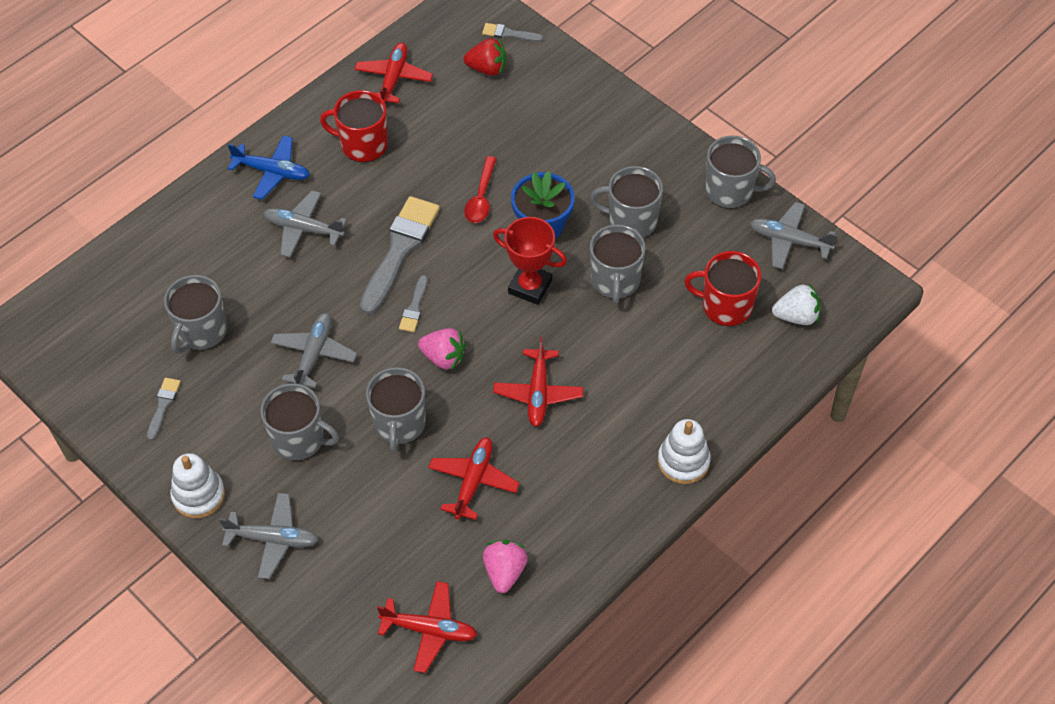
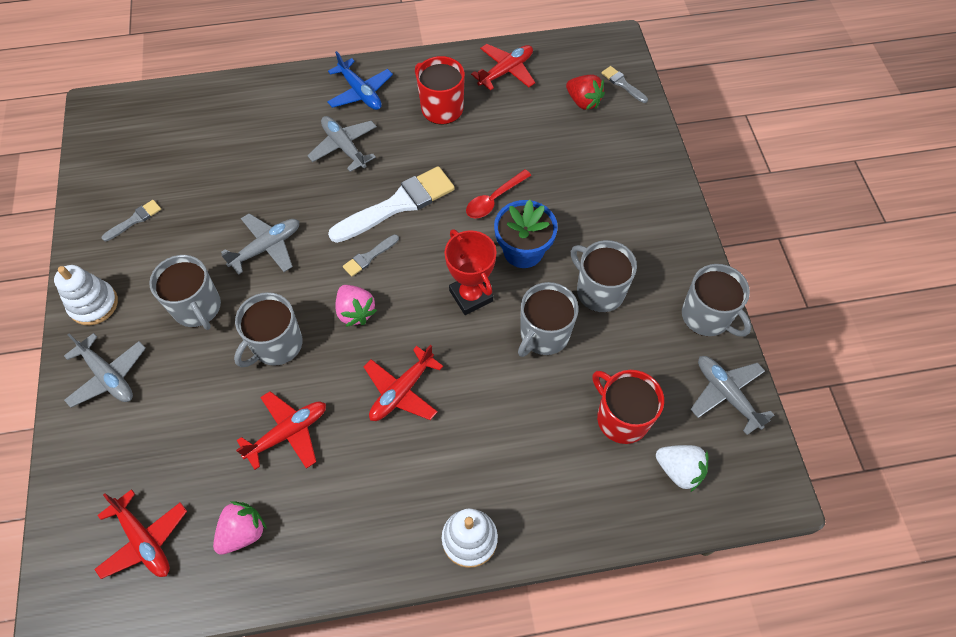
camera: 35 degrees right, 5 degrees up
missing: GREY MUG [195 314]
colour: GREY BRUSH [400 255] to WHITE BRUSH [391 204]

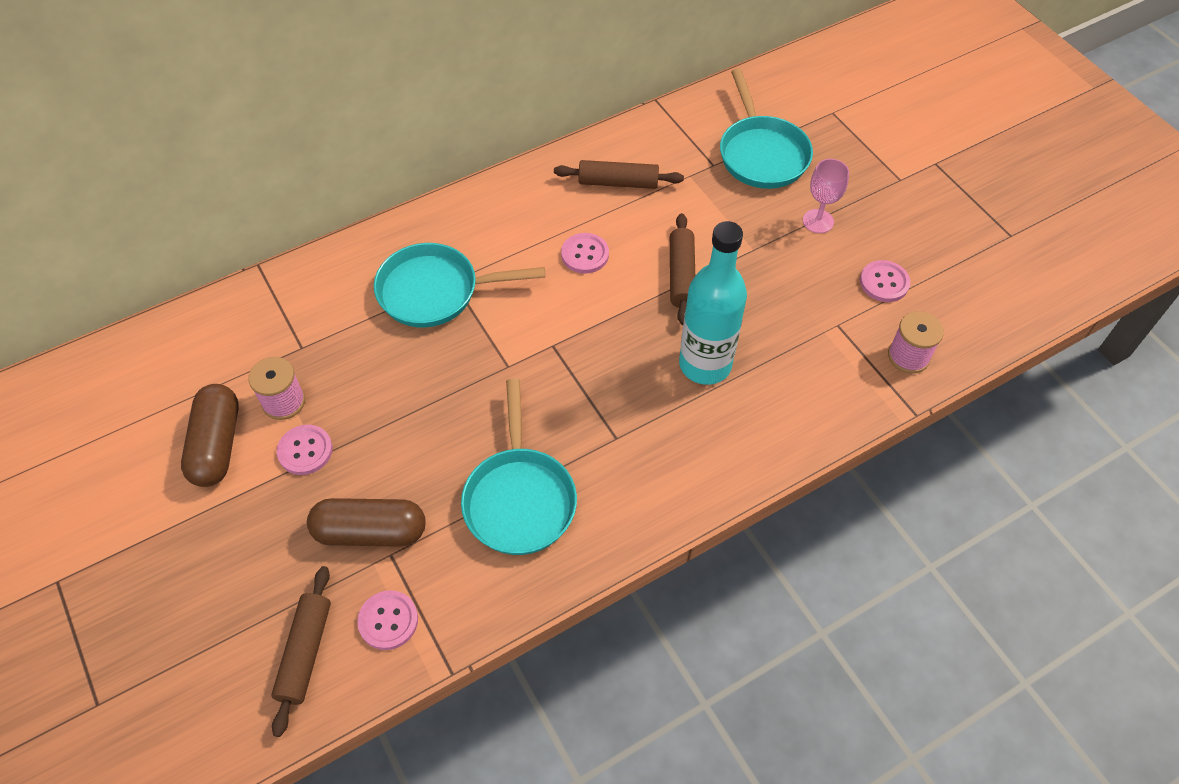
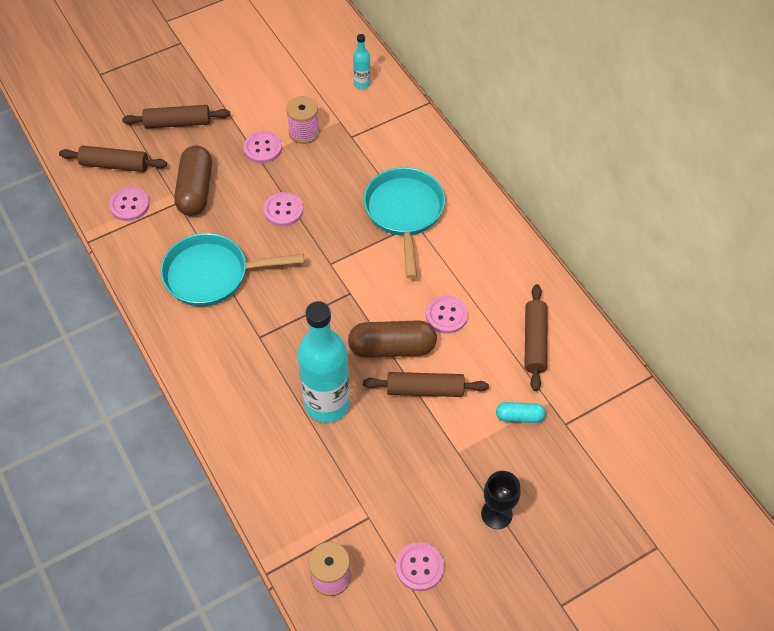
camera: 90 degrees right, 0 degrees up
missing: TURQUOISE PAN [766 128]
appeared: BROWN ROLLING PIN [176 117]; PINK BUTTON [283 209]; TURQUOISE BOTTLE [362 61]; TURQUOISE CAPSULE [520 412]
relocated: BROWN CAPSULE [210 435] to [392 339]
colour: PINK GOBLET [826 196] to BLACK GOBLET [501 500]

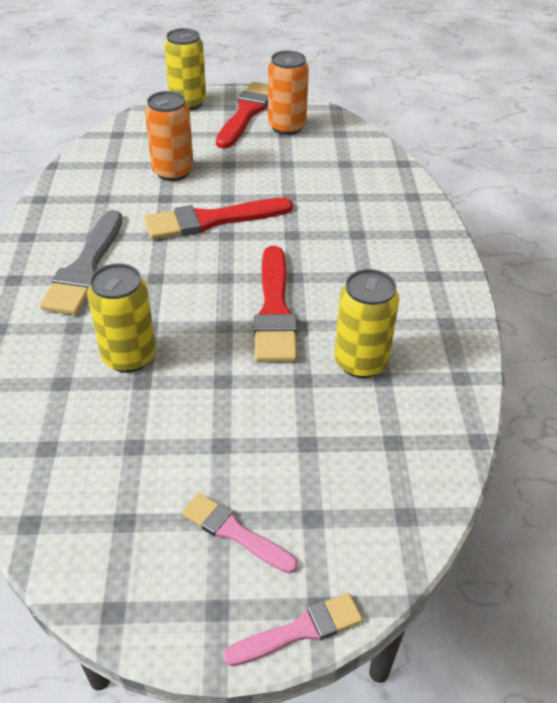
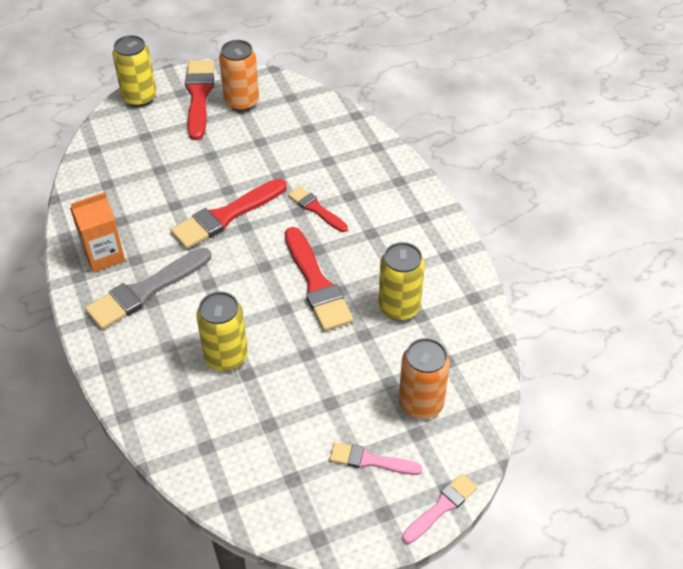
camera: 20 degrees left, 5 degrees up
appeared: ORANGE CARTON [97 232]; RED BRUSH [318 209]
relocated: ORANGE CAN [169 136] to [424 378]
spun: GREY BRUSH [81 262] = [148 289] 60 degrees clockwise

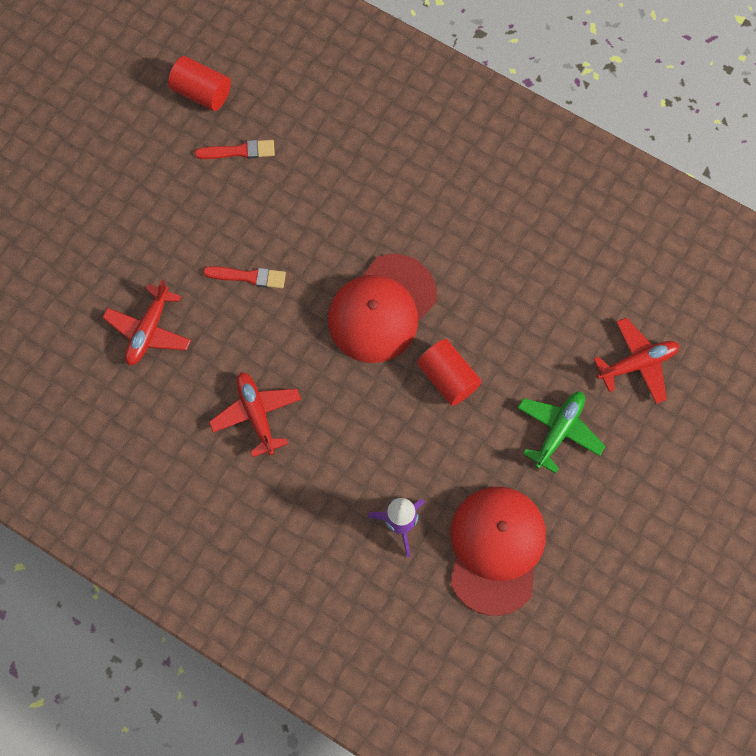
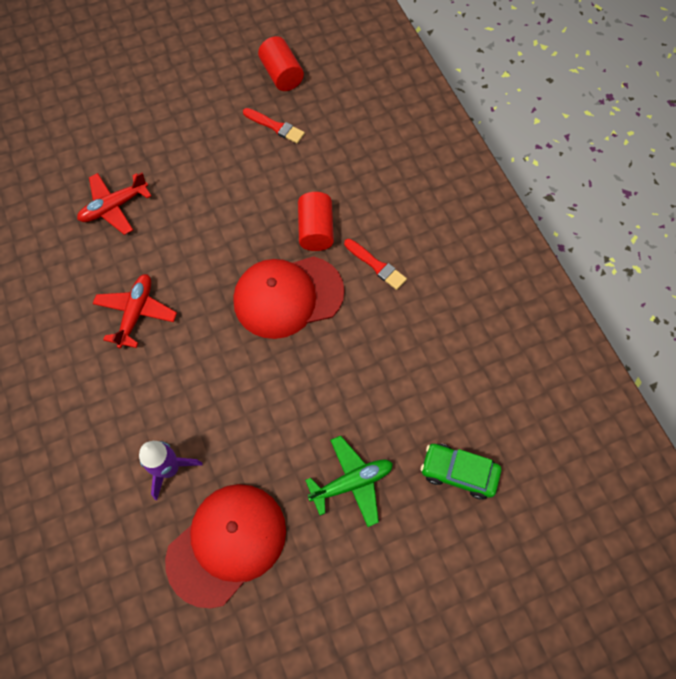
camera: 35 degrees right, 5 degrees down
relocated: RED BRUSH [244 277] to [375 264]; RED CYLINDER [449 372] to [316 221]
exchanged: RED PLANE [636 361] to GREEN CAR [461 472]

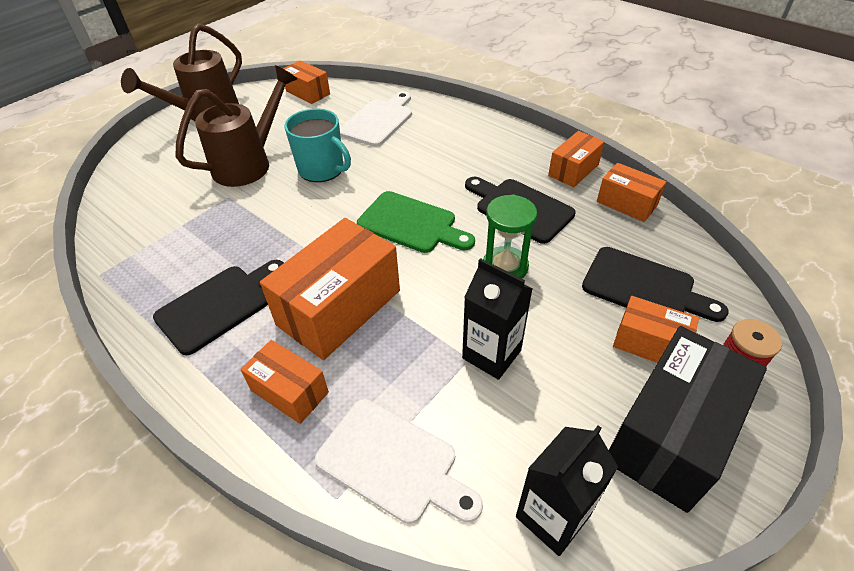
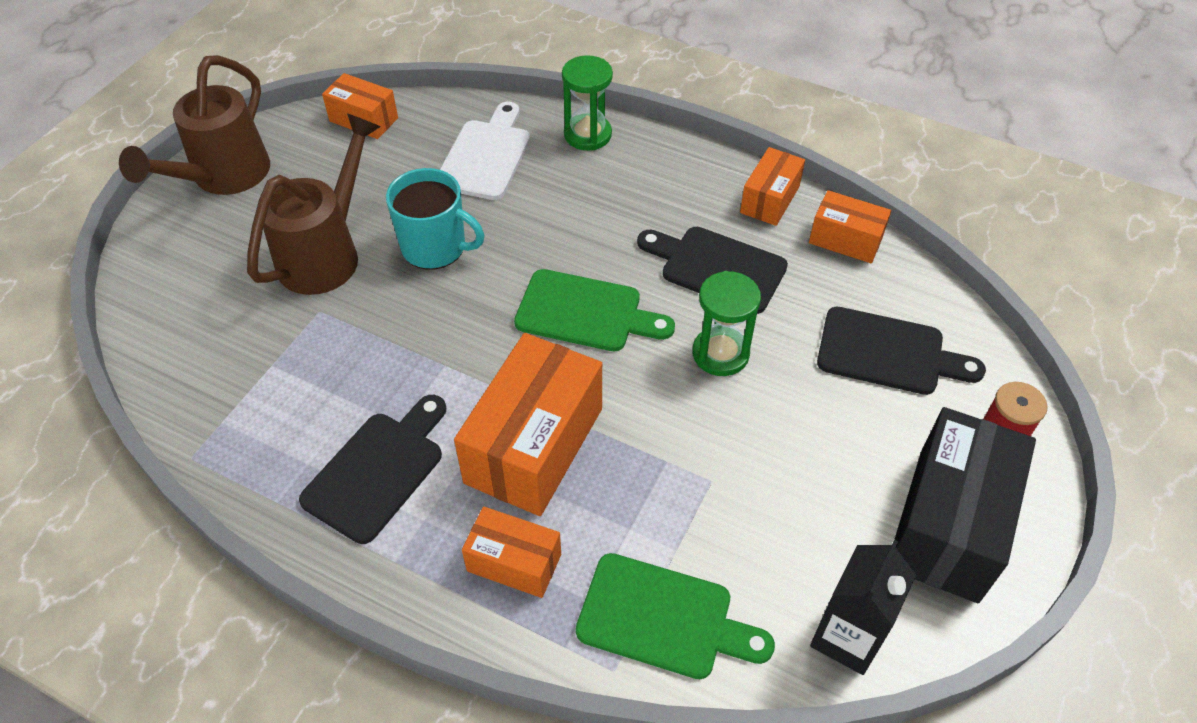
camera: 15 degrees left, 5 degrees up
missing: BLACK CARTON [497 319]; ORANGE BOX [656 329]
appeared: GREEN HOURGLASS [587 102]
colour: WHITE CUTTING BOARD [399 461] to GREEN CUTTING BOARD [675 616]

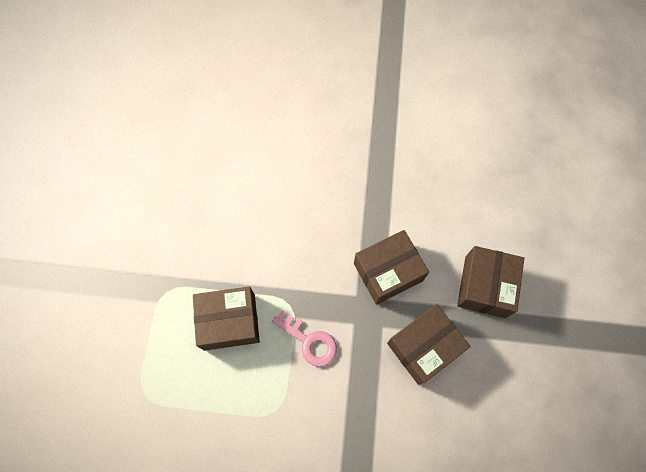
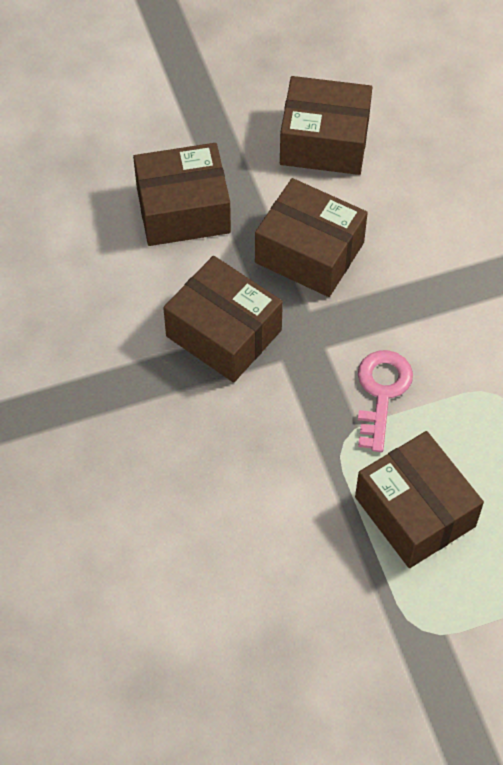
camera: 115 degrees left, 10 degrees down
appeared: BROWN BOX [326 125]

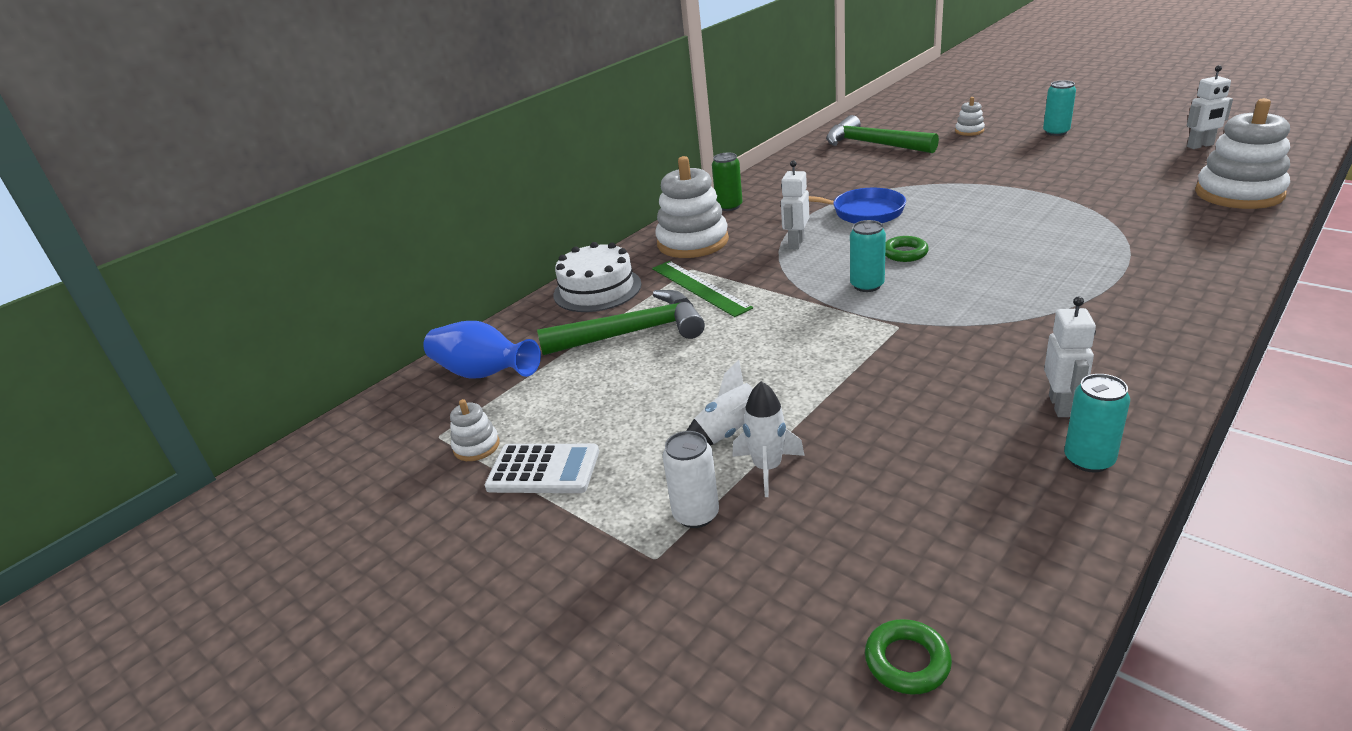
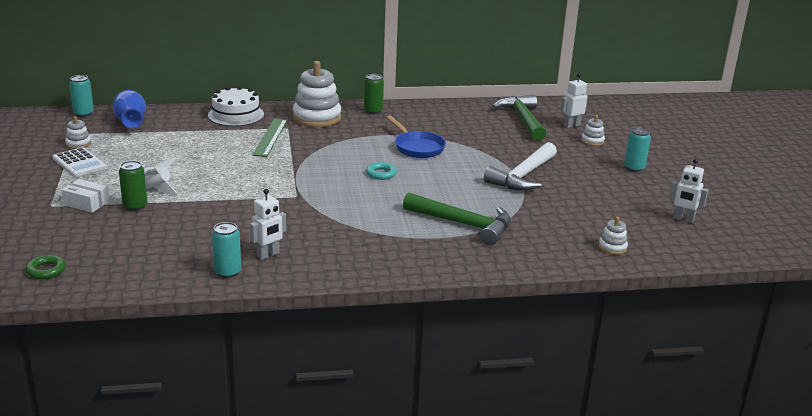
camera: 35 degrees right, 5 degrees down
appeared: WHITE HAMMER [520 166]
relocated: GREEN HAMMER [621 322] to [457 218]; WHITE ROBOT [795 204] to [574 100]; TURQUOISE CAN [868 256] to [81 96]
exchanged: WHITE CAN [691 479] to WHITE BOX [85 196]; WHITE ROCKET [768 439] to GREEN CAN [133 186]
colour: GREEN RING [907 249] to TURQUOISE RING [381 171]
size: WHITE STACKING TOY [1242 153] = [613 236] x0.46

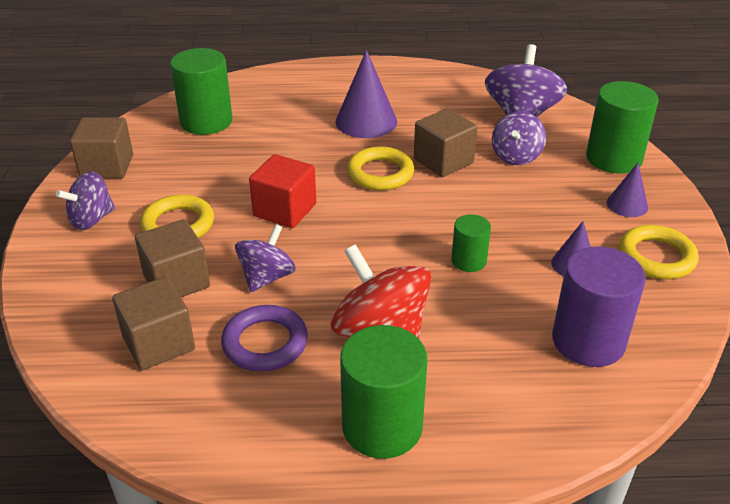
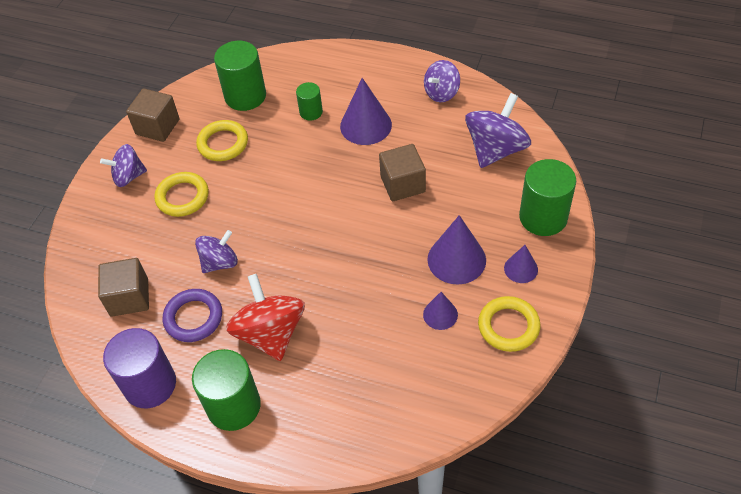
camera: 25 degrees right, 15 degrees up
missing: BROWN CUBE [172 258]; RED CUBE [282 191]
appeared: PURPLE CONE [456 249]
relocated: YELLOW RING [380 168] to [222 140]; GREEN CYLINDER [471 243] to [309 101]; PURPLE SPINNING TOP [519 138] to [442 81]; PURPLE CYLINDER [599 306] to [139 368]

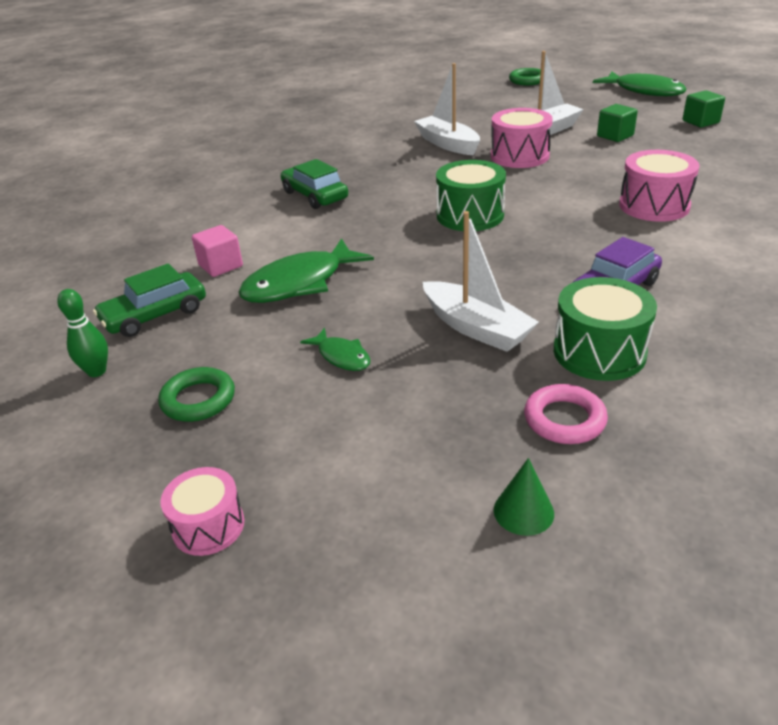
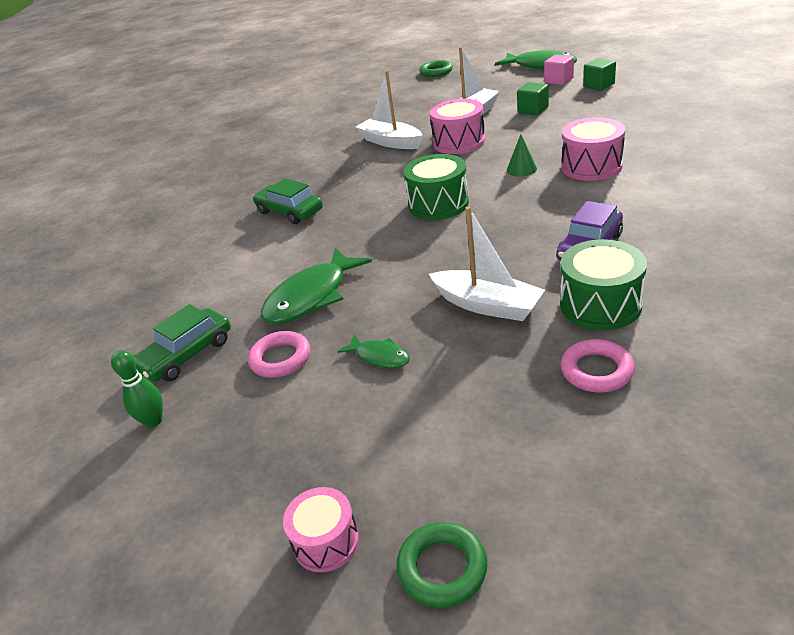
camera: 10 degrees left, 0 degrees up
appeared: PINK RING [279 354]
relocated: GREEN RING [196 394] to [442 565]; PINK CUBE [217 251] to [559 70]; GREEN CONE [524 497] to [522 155]

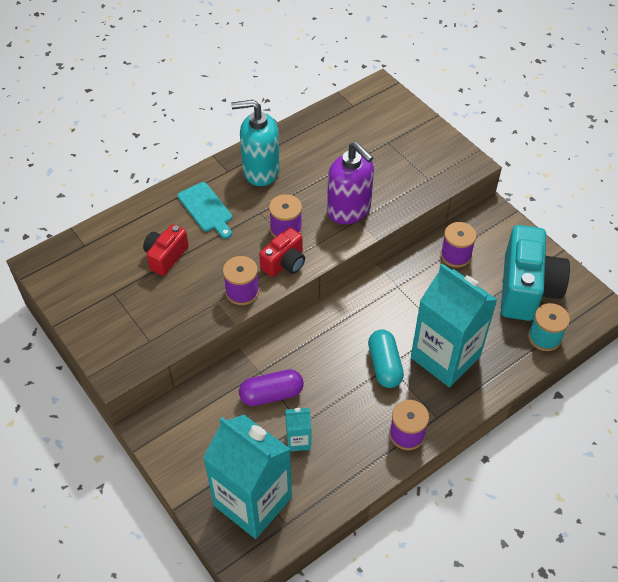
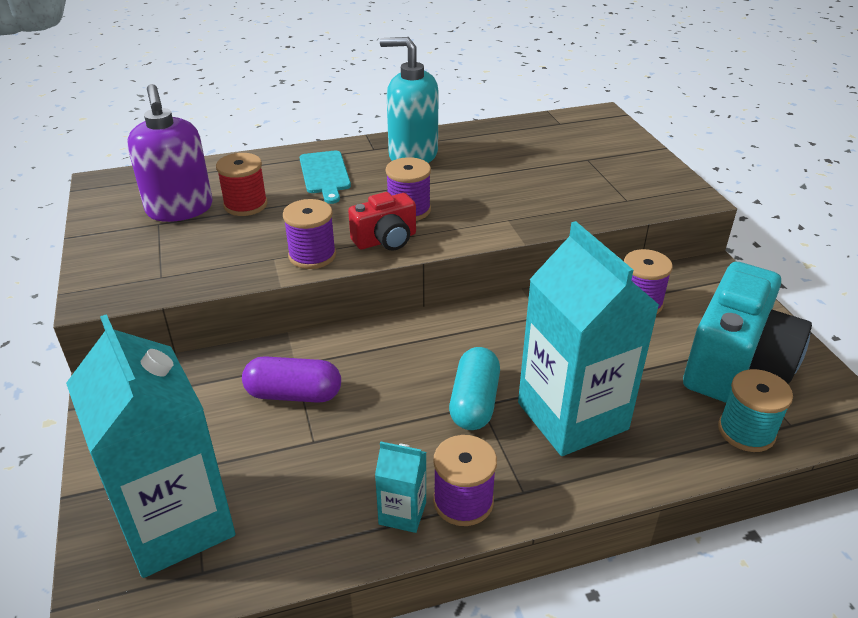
camera: 20 degrees right, 15 degrees down
relocated: TURQUOISE CARTON [298 429] to [400 487]; PURPLE SOAP DISPENSER [350 183] to [169 153]
exchanged: RED CAMERA [166 250] to RED SPOOL [242 184]

